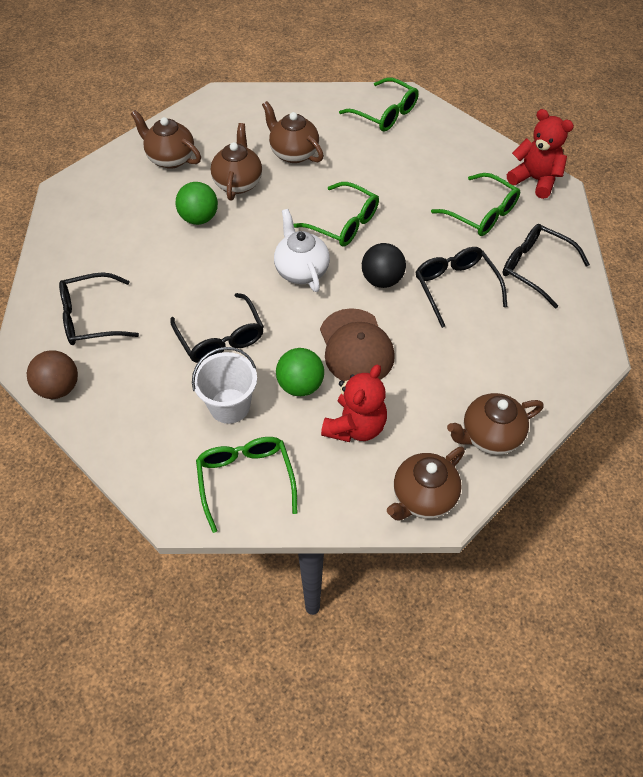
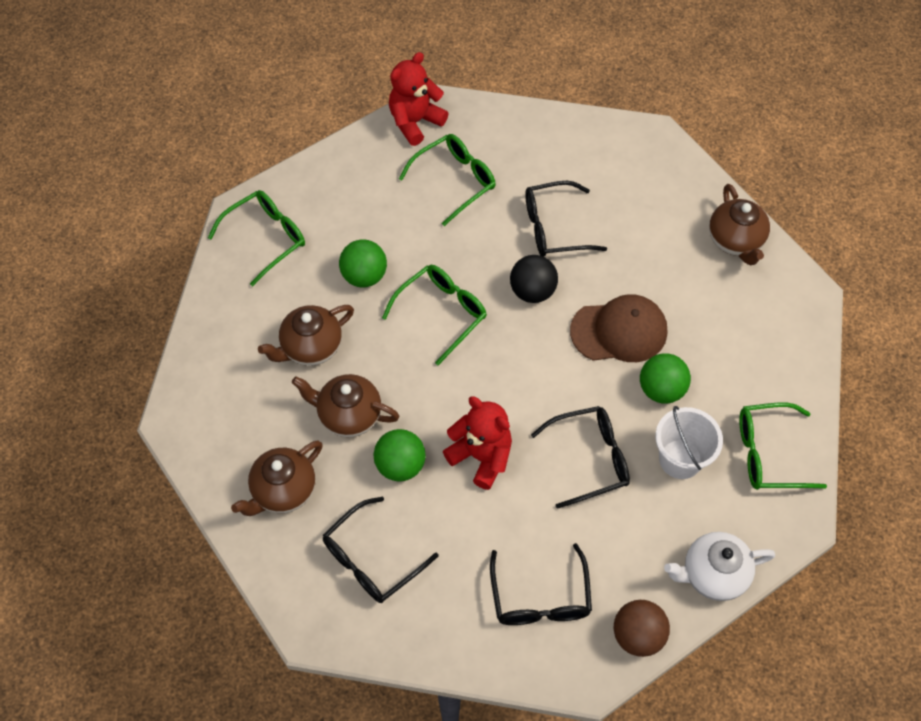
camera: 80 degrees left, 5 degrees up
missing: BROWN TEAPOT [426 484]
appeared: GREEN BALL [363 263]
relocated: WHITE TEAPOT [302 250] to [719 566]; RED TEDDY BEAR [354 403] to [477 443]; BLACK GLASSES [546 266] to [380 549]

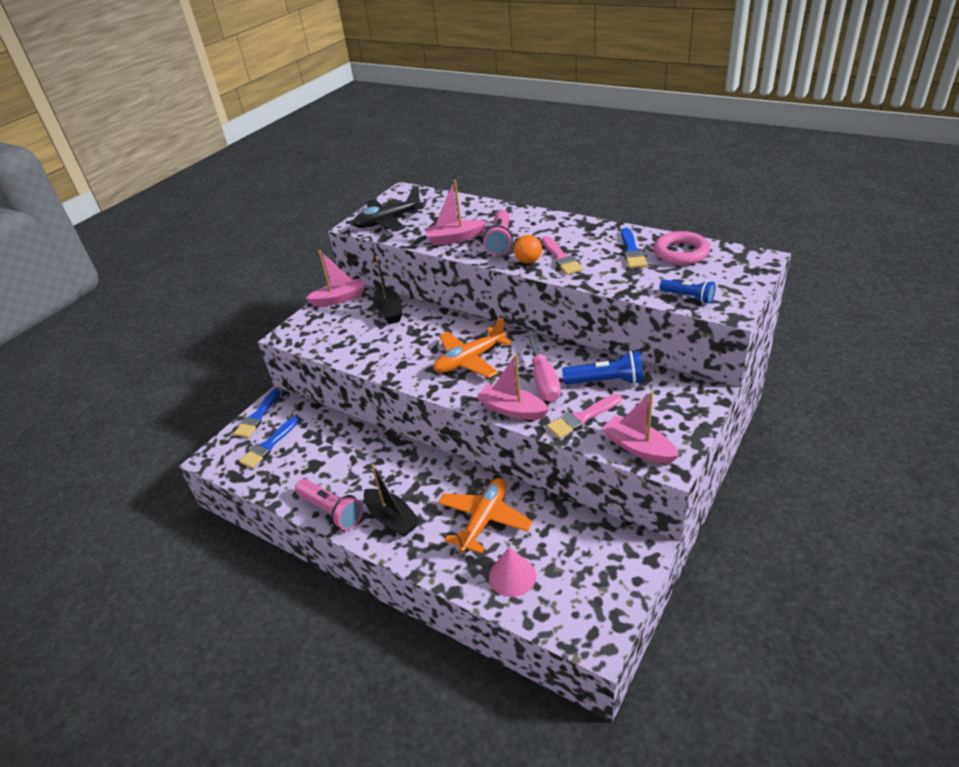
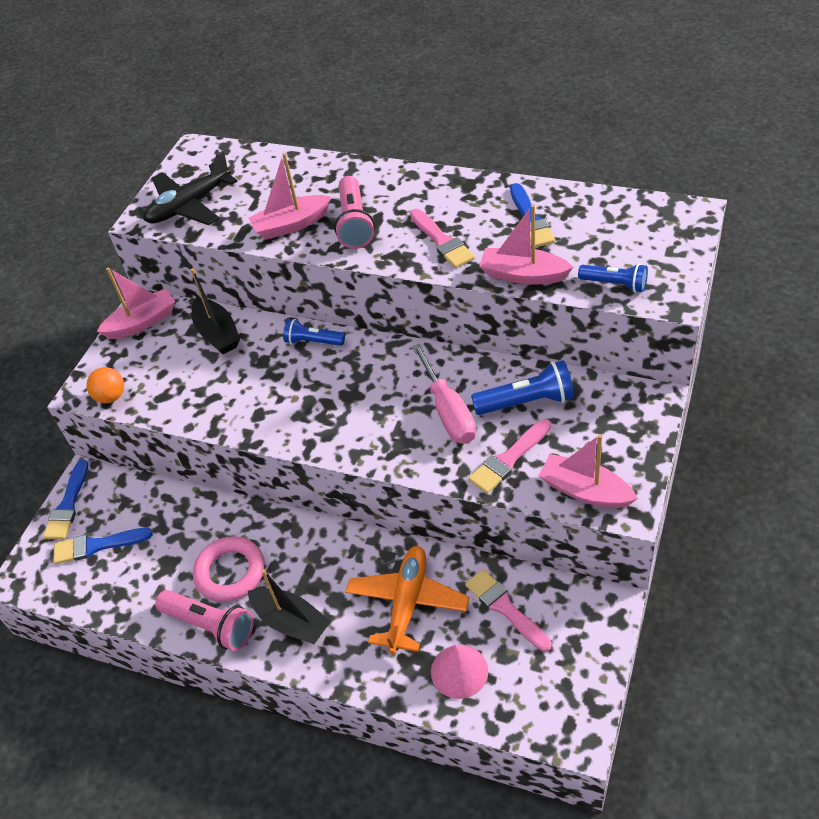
camera: 10 degrees left, 10 degrees up
missing: ORANGE PLANE [472 347]
appeared: BLUE FLASHLIGHT [314 332]; PINK BRUSH [508 610]
relocated: PINK BOAT [513 387] to [526 244]; ORANGE BALL [528 249] to [105 385]; PINK RING [682 248] to [228 569]
spun: BLUE BRUSH [269 442] = [103 546] 60 degrees clockwise

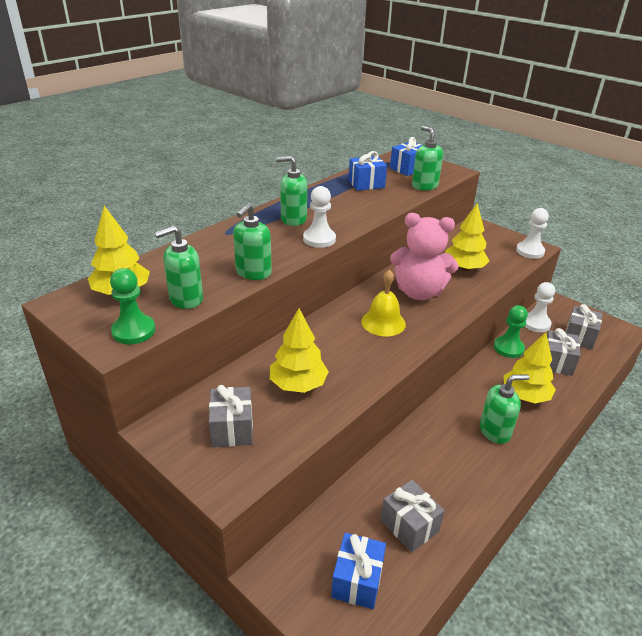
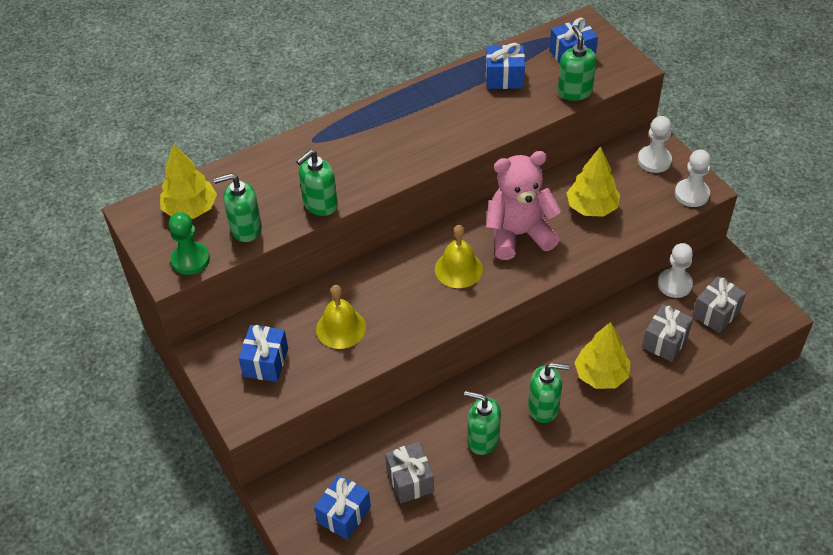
camera: 20 degrees right, 15 degrees up
missing: GREEN PAWN [511 331]
relocated: GREEN SOAP DISPENSER [291 191] to [482 423]; WHITE PAWN [319 217] to [655 144]
exchanged: YELLOW TREE [299 350] to YELLOW BELL [341 317]
colour: GREY GIFT [231 416] to BLUE GIFT [263 353]
spun: PINK TEDDY BEAR [424 256] = [524 205] 135 degrees clockwise

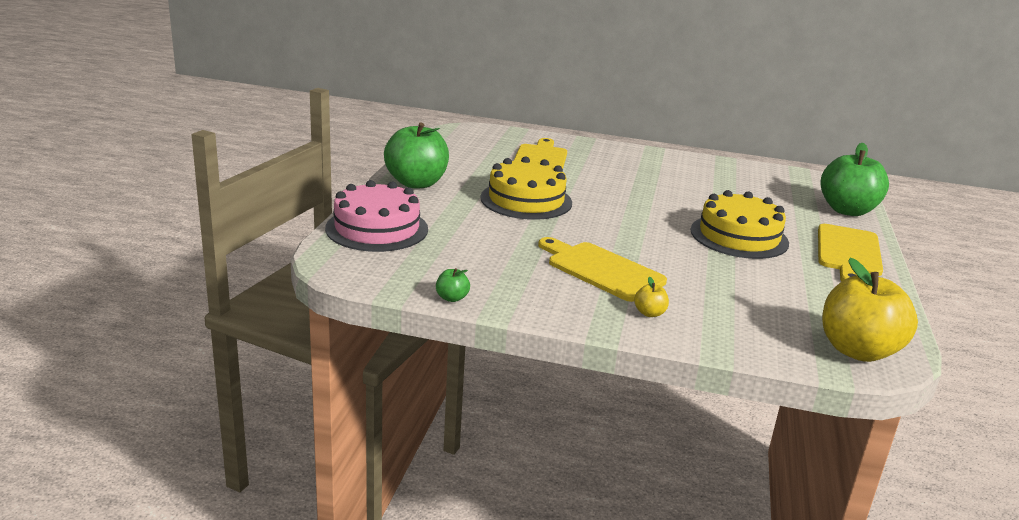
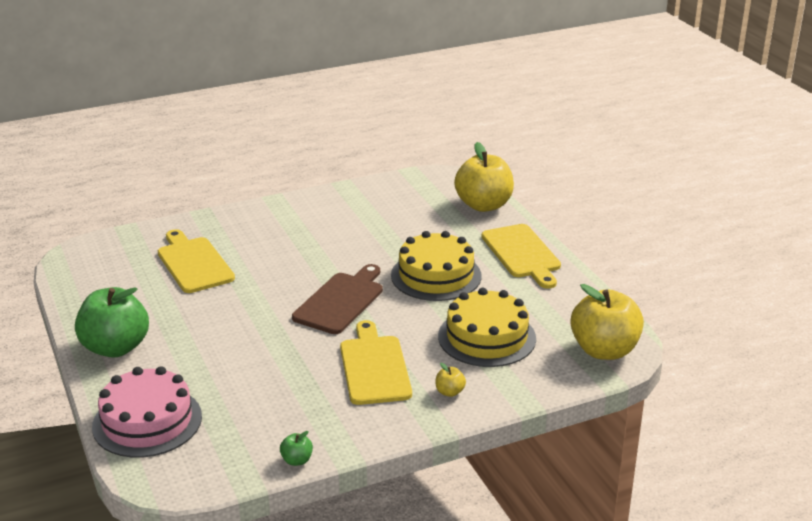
camera: 35 degrees left, 5 degrees up
appeared: BROWN CUTTING BOARD [337 299]
relocated: YELLOW CAKE [526 188] to [487 327]
colour: GREEN APPLE [854 179] to YELLOW APPLE [484 177]
spun: YELLOW CUTTING BOARD [602 269] = [376 362] 75 degrees clockwise

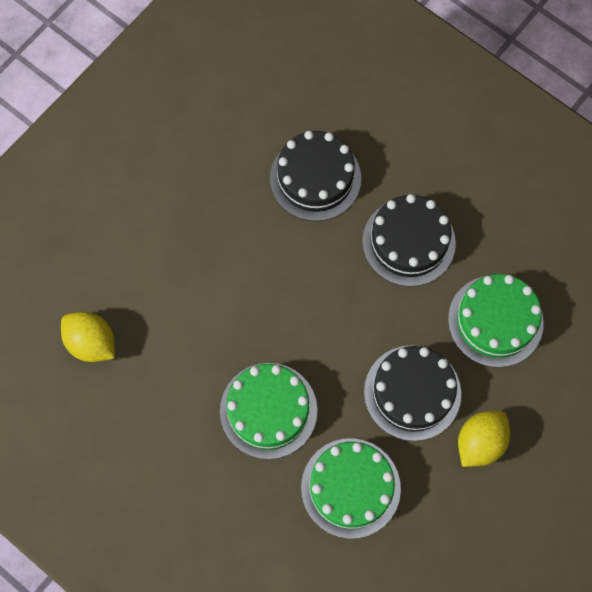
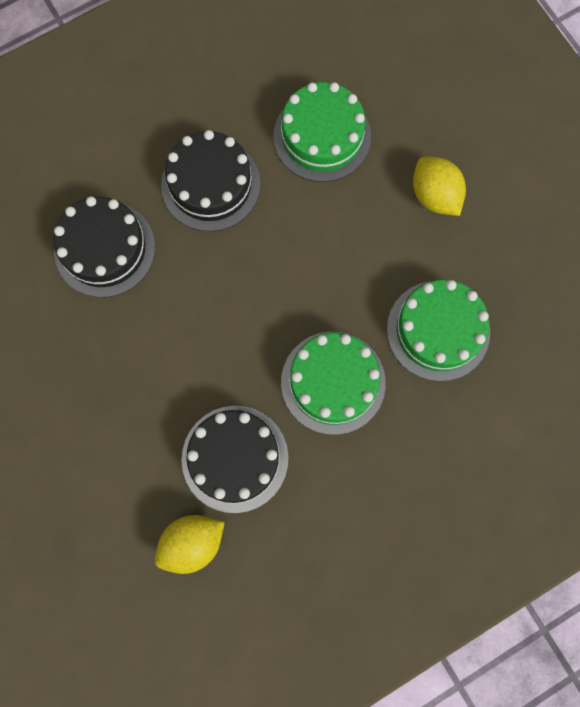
camera: 70 degrees left, 5 degrees up
relocated: BLACK CAKE [412 393] to [234 459]

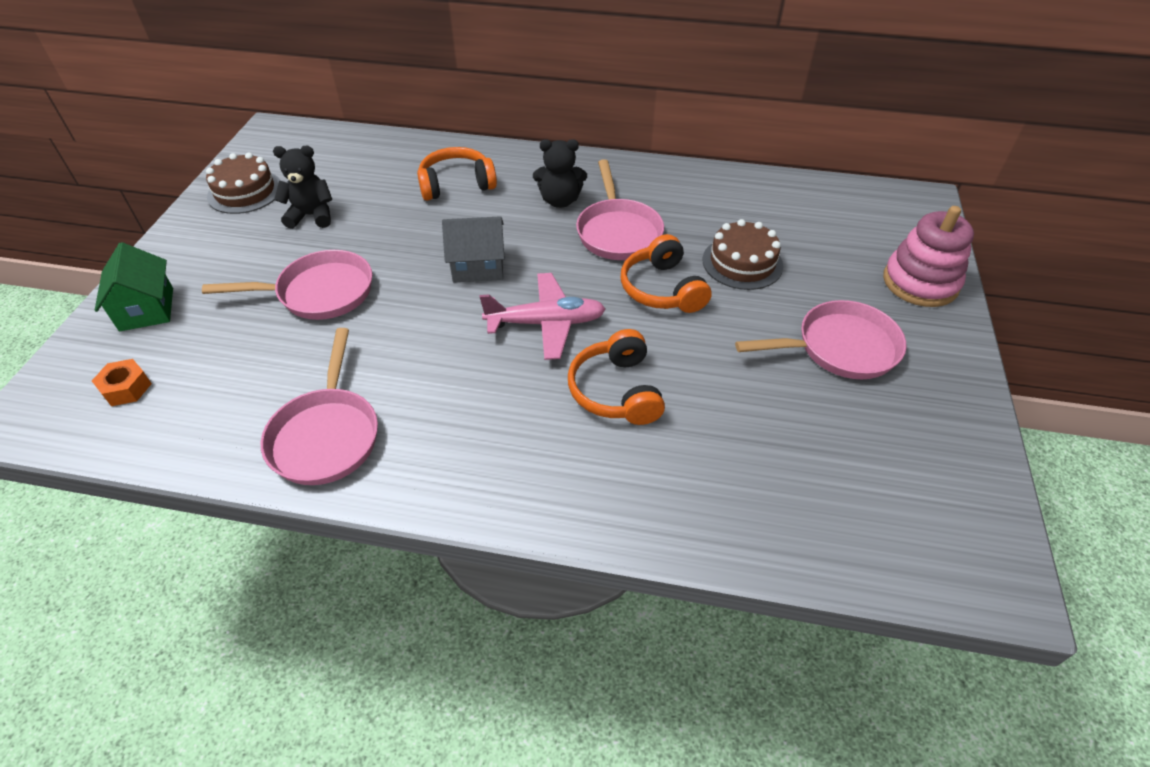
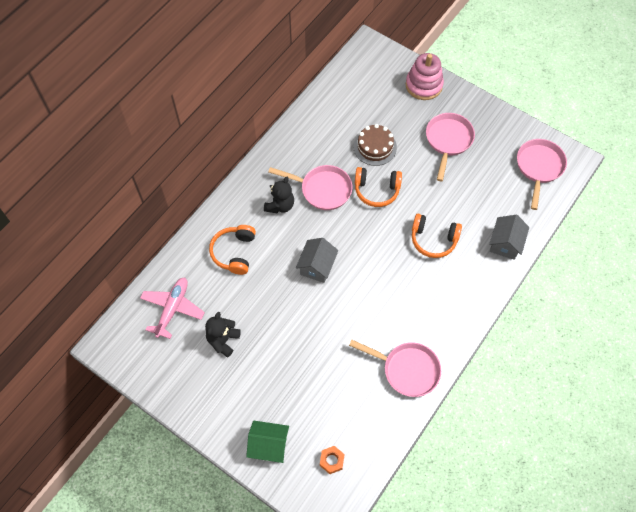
camera: 65 degrees left, 15 degrees up
missing: BROWN CAKE [243 183]
appeared: GREY HOUSE [509 237]
relocated: PINK PAN [287 285] to [542 174]; PINK PLANE [543 316] to [172 308]

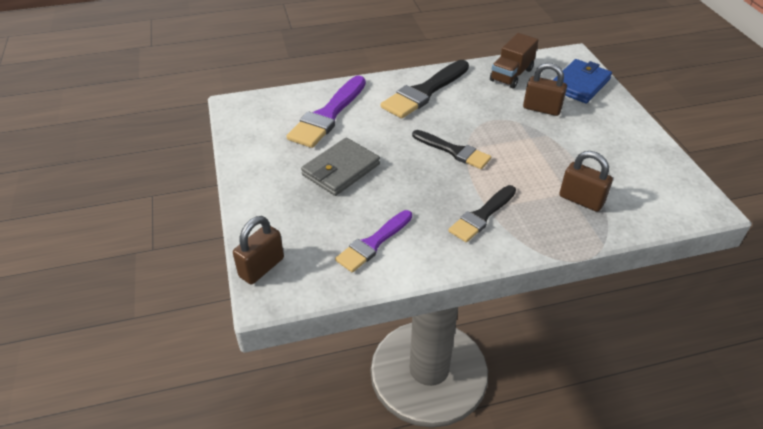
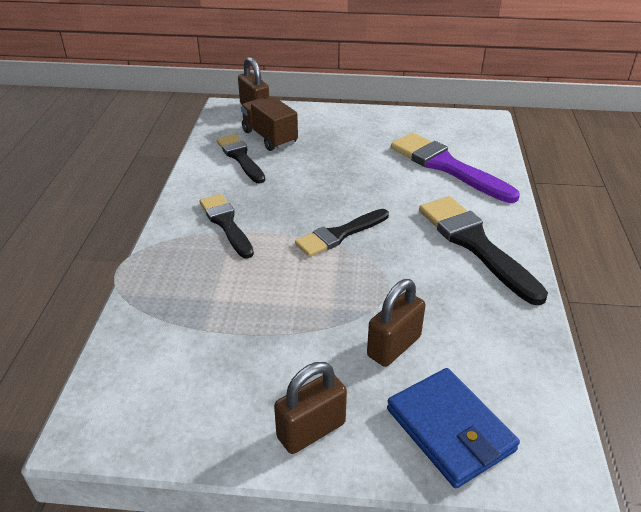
camera: 110 degrees right, 5 degrees down
missing: GREY WALLET [340 167]
relocated: BROWN TRUCK [514 61] to [269 124]; BROWN PADLOCK [586 181] to [310 408]
colour: PURPLE BRUSH [373 241] to BLACK BRUSH [240 158]

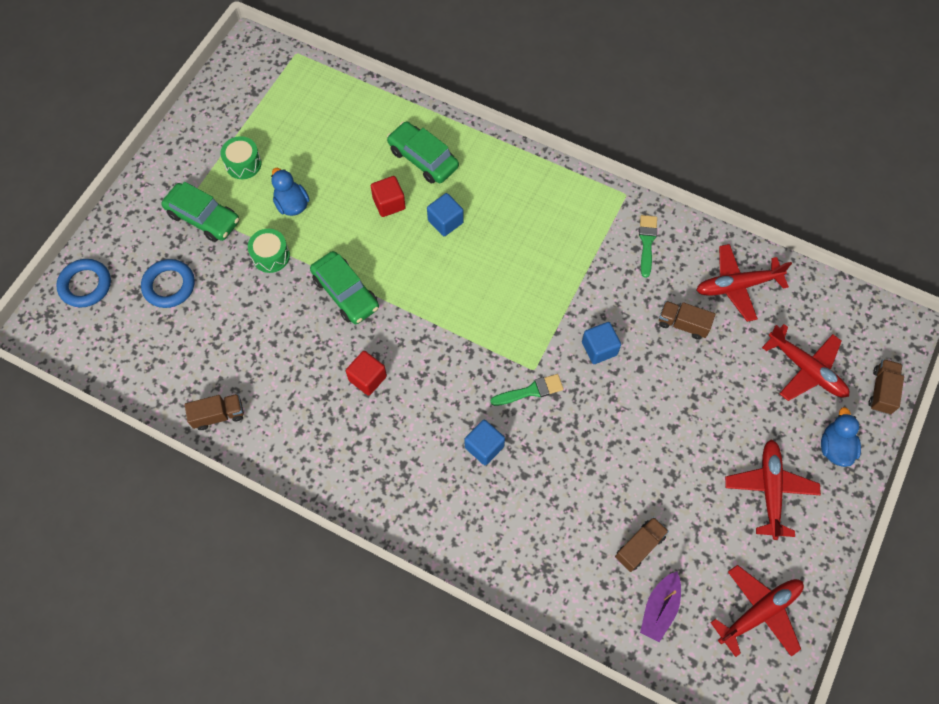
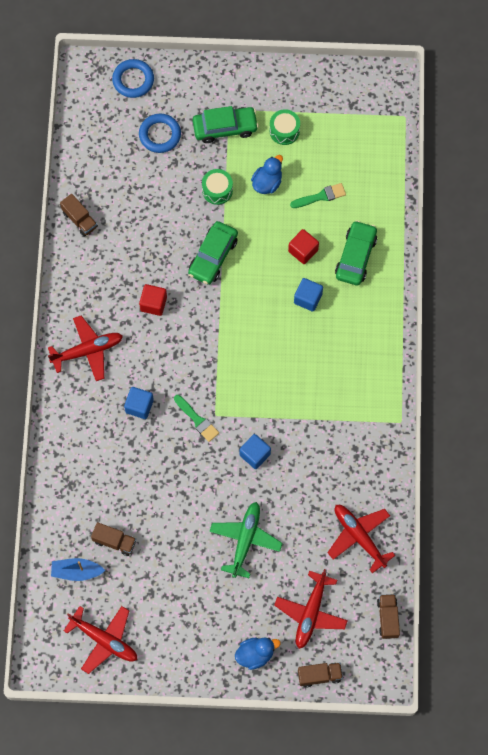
camera: 65 degrees right, 5 degrees up
appeared: GREEN PLANE [245 540]
relocated: GREEN BRUSH [648 246] to [318 195]; BROWN TRUCK [687 320] to [388 616]; RED PLANE [773 489] to [85 348]
colour: PURPLE BOAT [660 606] to BLUE BOAT [78 569]
spun: GREEN CAR [200 212] = [226 124] 105 degrees counterclockwise

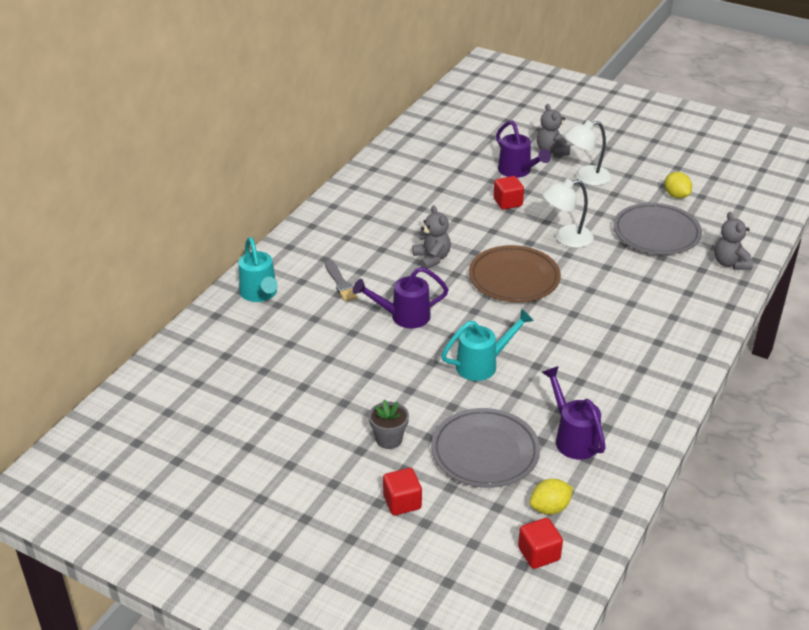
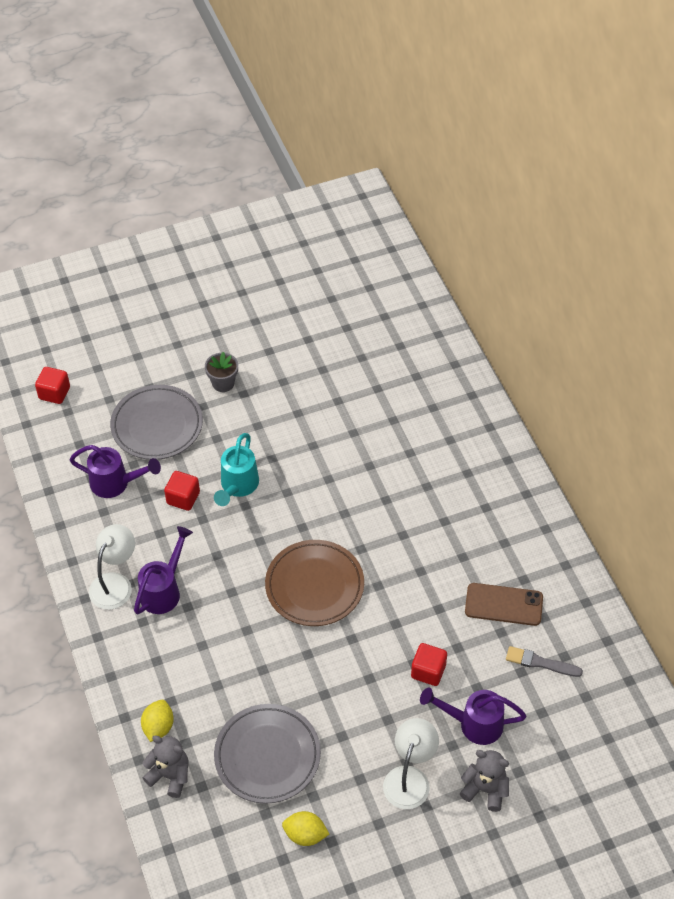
camera: 130 degrees right, 15 degrees up
missing: TURQUOISE WATERING CAN [258 269]; GREY TEDDY BEAR [431 237]
appeared: BROWN PHONE [504 604]
relocated: GREY BRUSH [341 280] to [544 661]; PURPLE WATERING CAN [401 297] to [163 570]; RED CUBE [402 491] to [182 491]; YELLOW LEMON [551 496] to [157 721]; WHITE LAMP [568 213] to [112 567]

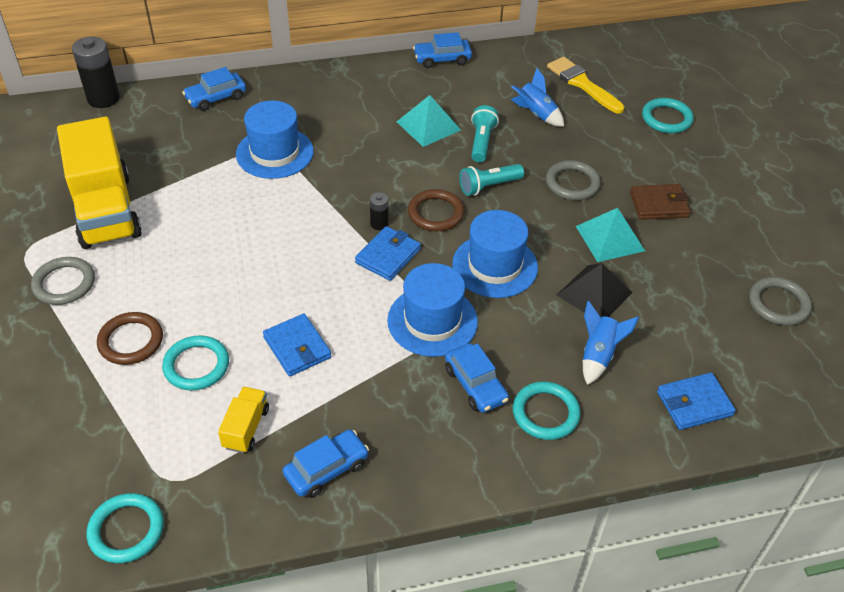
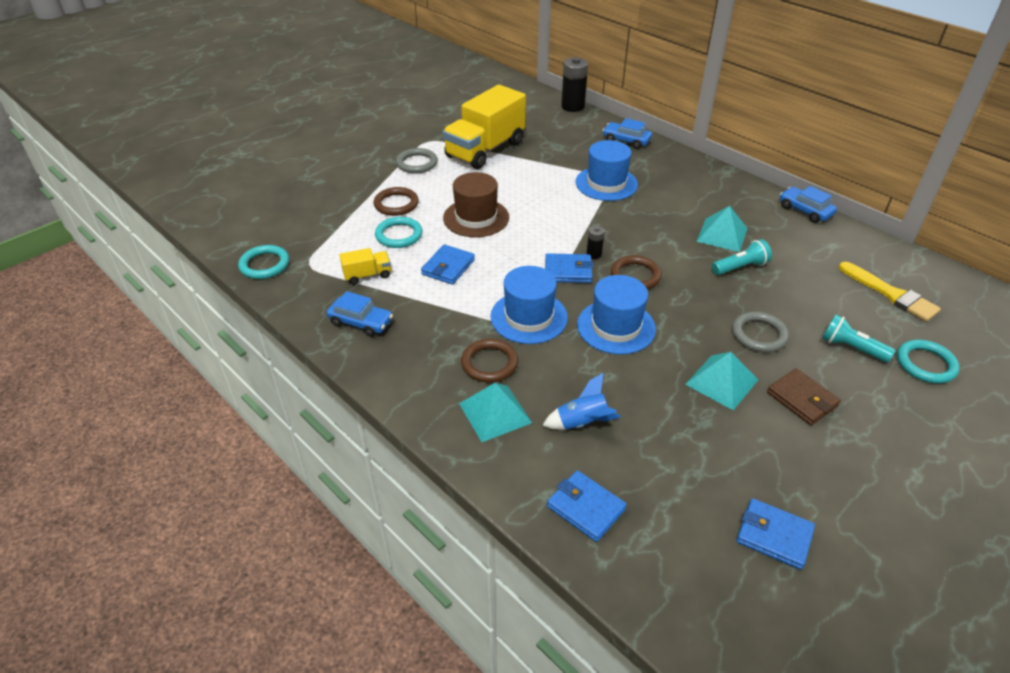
camera: 60 degrees right, 5 degrees down
missing: BLUE ROCKET [537 97]; BLACK PYRAMID [595 290]
appeared: BROWN HAT [476 204]
relocated: TURQUOISE FLASHLIGHT [491 180] to [859 338]
exchanged: BLUE CAR [477 378] to BROWN RING [489 360]; TURQUOISE RING [547 410] to TURQUOISE PYRAMID [495 412]; GREY RING [780 301] to BLUE WALLET [776 534]
spun: YELLOW BRUSH [586 85] = [890 291] 120 degrees clockwise

